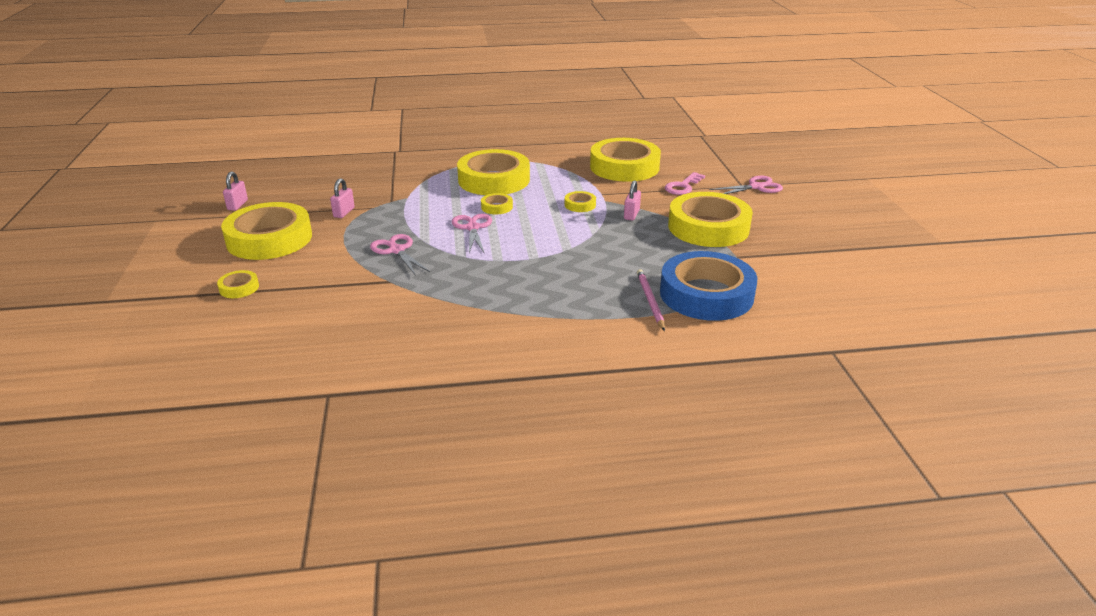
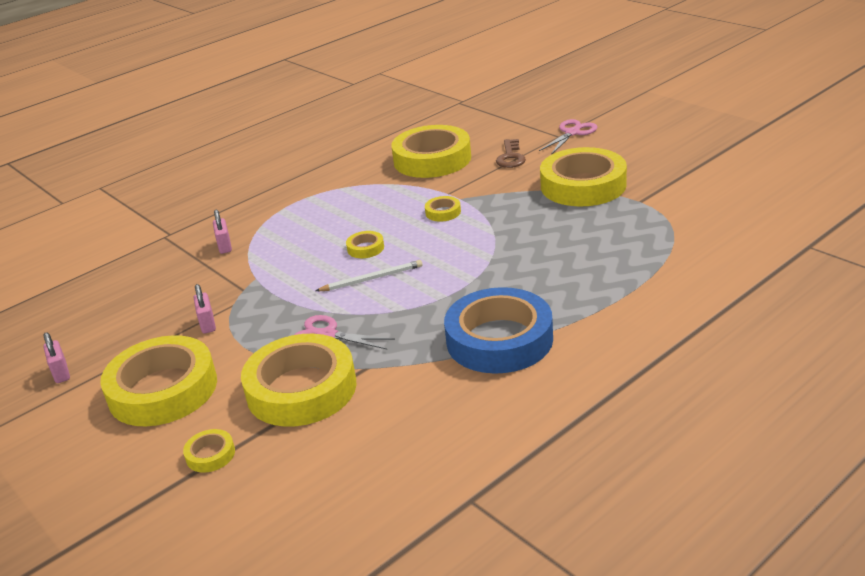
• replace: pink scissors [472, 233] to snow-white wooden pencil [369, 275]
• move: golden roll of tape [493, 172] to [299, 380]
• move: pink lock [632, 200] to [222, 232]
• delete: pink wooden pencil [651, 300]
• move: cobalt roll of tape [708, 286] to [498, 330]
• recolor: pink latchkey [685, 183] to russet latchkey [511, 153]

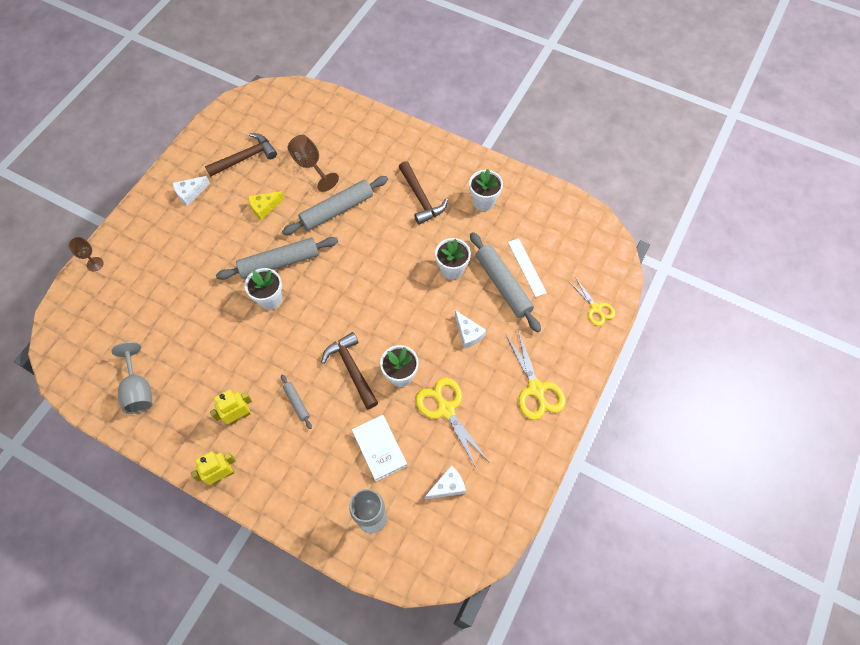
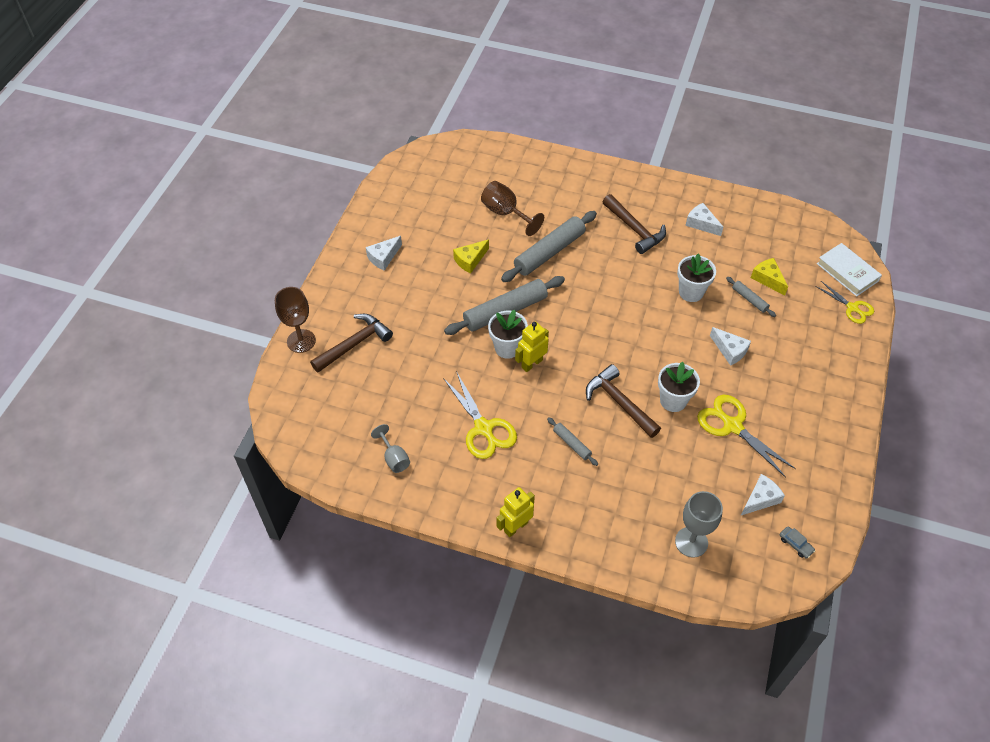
• resize: russet goblet [85, 254] = [295, 320] x1.56
• resize: grey goblet [131, 378] = [390, 448] x0.64
• move: russet hammer [241, 155] to [351, 343]
• move: golden toy robot [231, 407] to [532, 347]
• move: snow-white book [379, 448] to [849, 270]
• replace: snow-white potted plant [486, 190] to snow-white piece of cheese [704, 219]
• resize: grey pastry roller [505, 282] = [751, 297] x0.48
• move: golden scissors [535, 375] to [480, 415]
• replace: snow-white measuring stick [527, 267] to golden piece of cheese [769, 276]
• insert: grey automobile [797, 542]

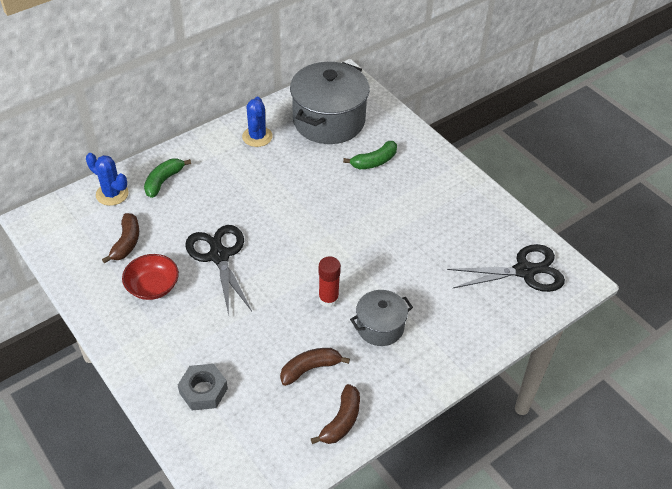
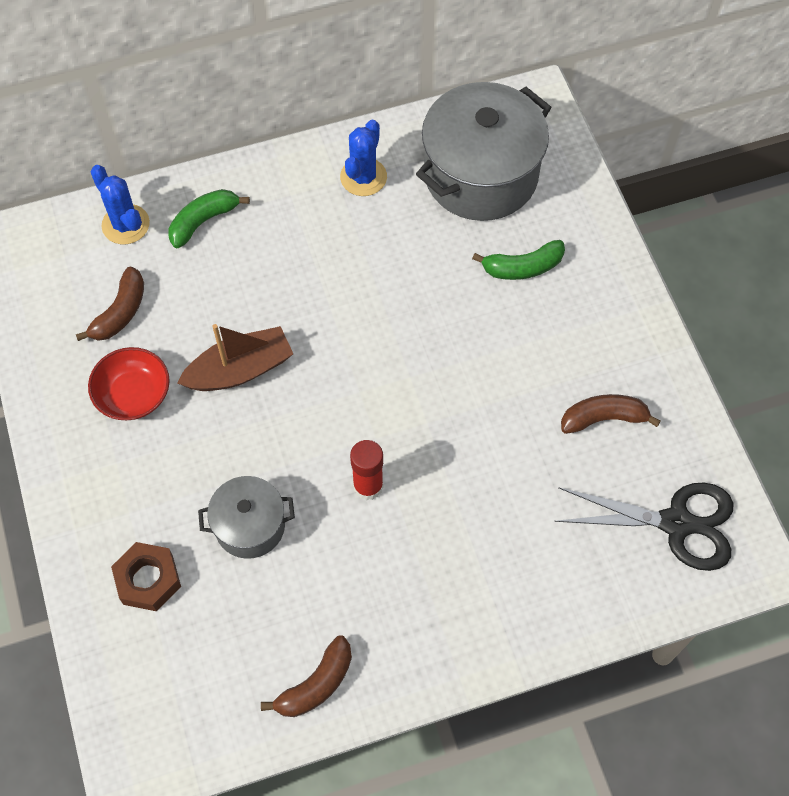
• recolor: grey hex nut [203, 387] to russet hex nut [146, 576]
• replace: black scissors [218, 270] to russet boat [235, 357]
• move: russet banana fruit [315, 367] to [611, 414]
• move: grey pot [381, 318] to [246, 517]

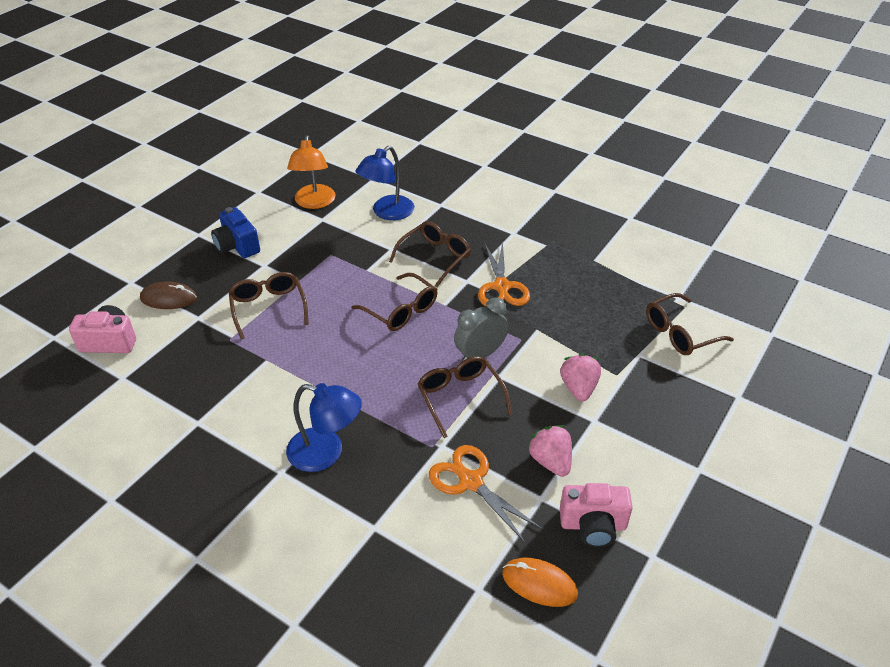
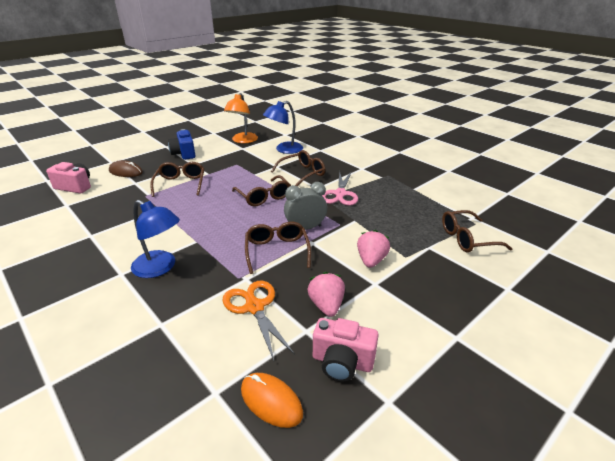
• recolor: orange-coloured scissors [504, 274] to pink scissors [340, 188]

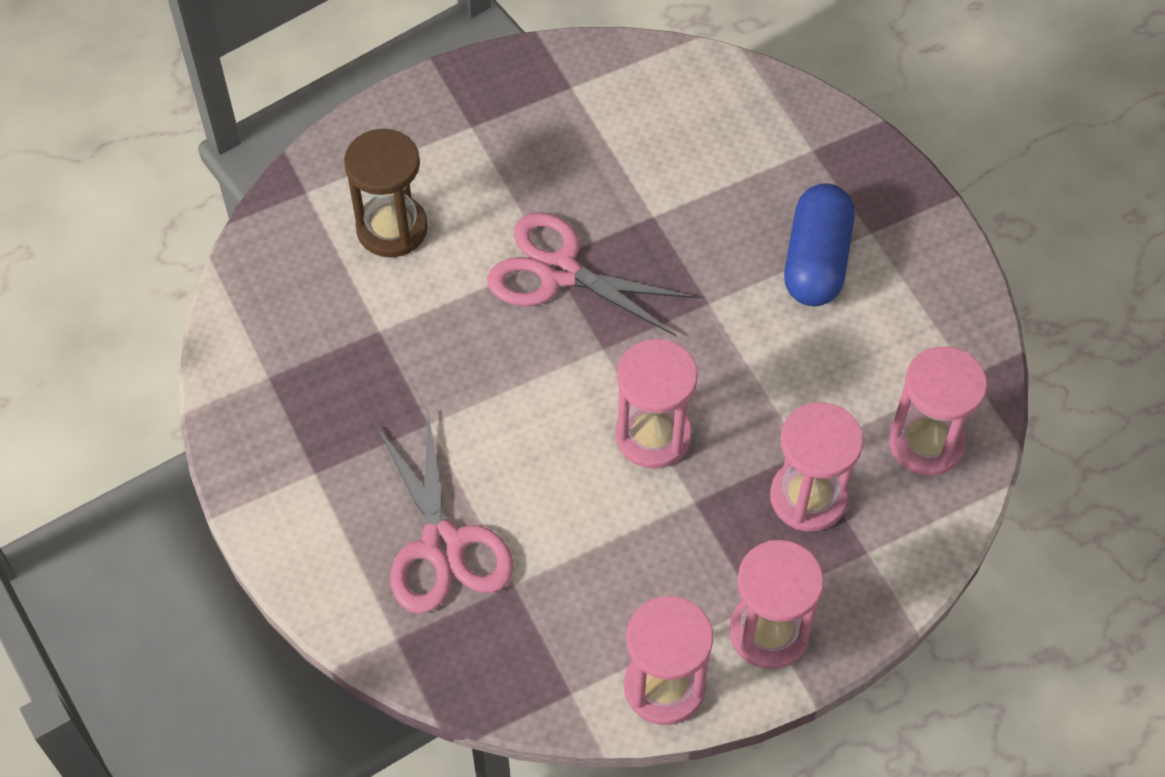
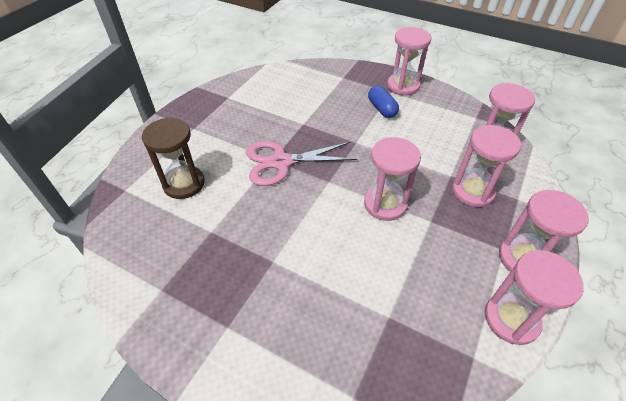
• delete: pink scissors [445, 513]
• resize: cobalt capsule [819, 244] = [383, 101] x0.65
• insert: pink sandglass [409, 61]

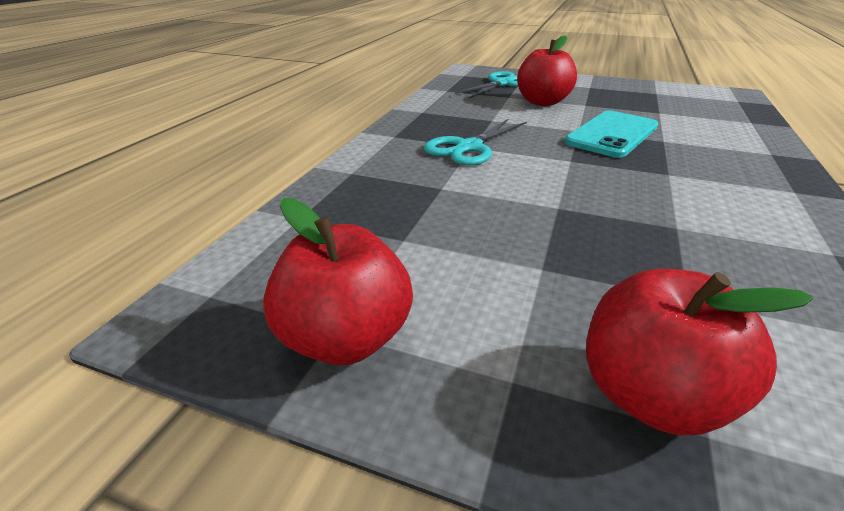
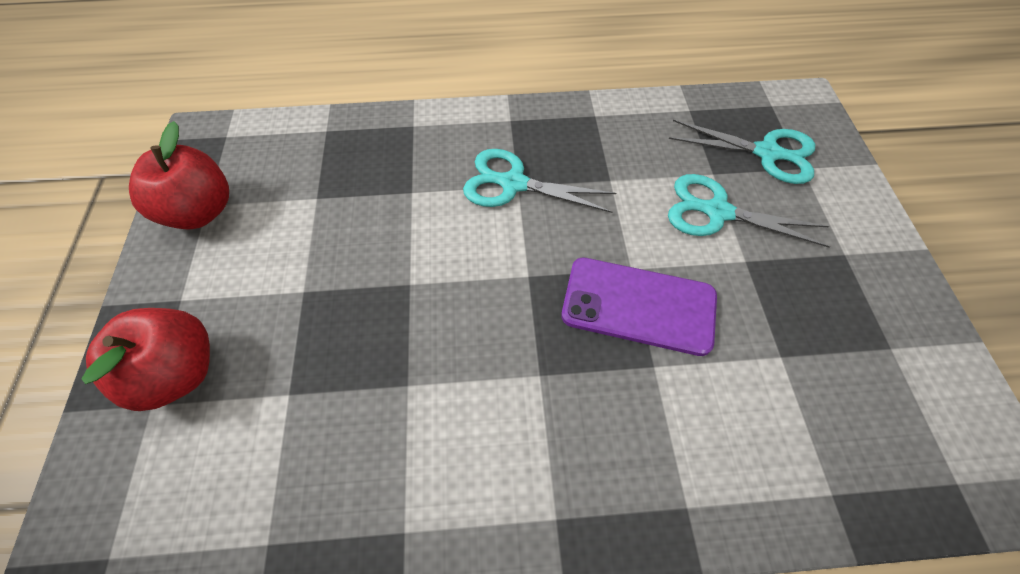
• replace: red apple fruit [547, 71] to teal scissors [749, 211]
• recolor: teal phone [611, 134] to royal purple phone [639, 307]

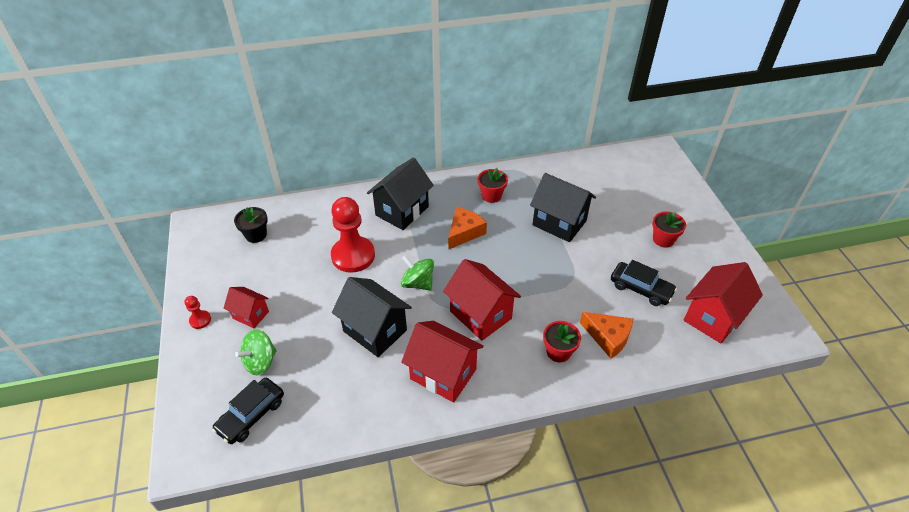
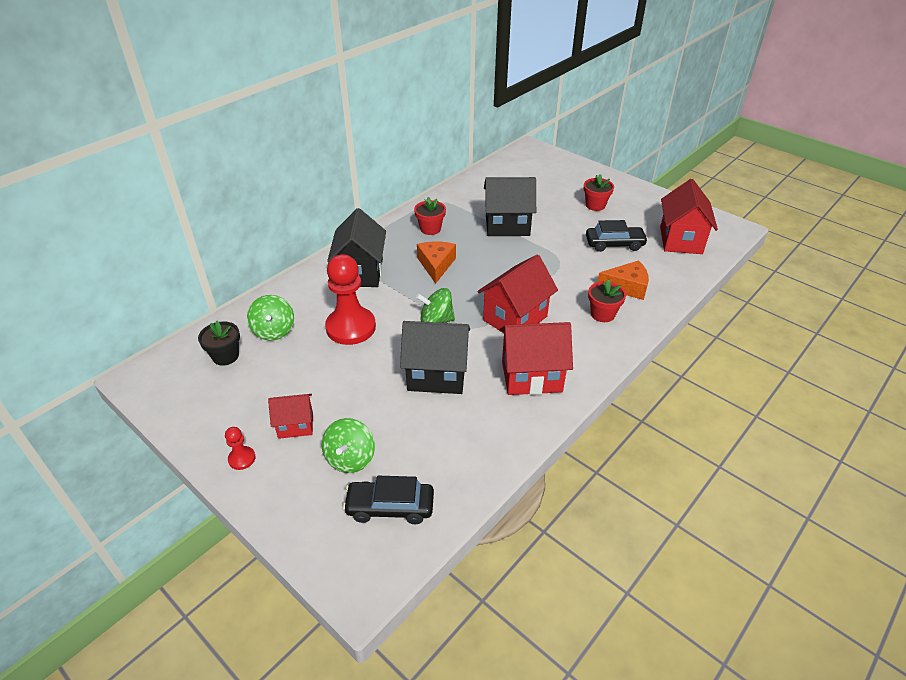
• rotate: black automobile [248, 411] = [388, 500] 90 degrees clockwise
• rotate: red toy house [482, 300] = [517, 293] 60 degrees counterclockwise
• insert: emerald toy top [270, 318]

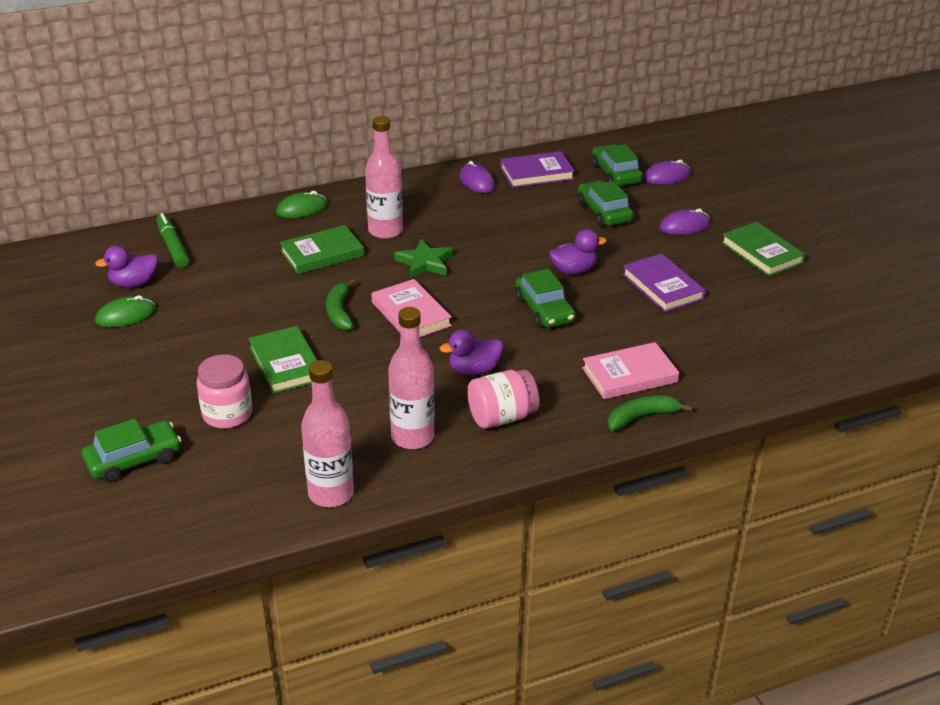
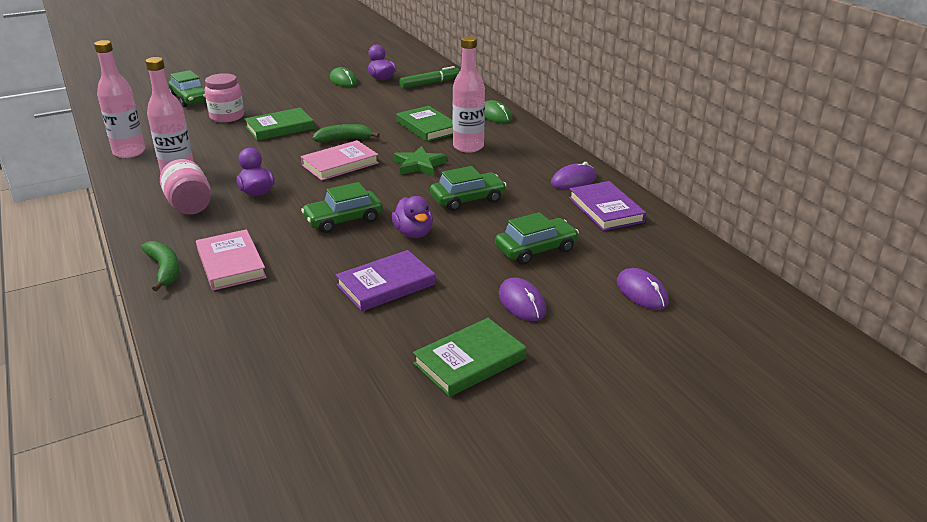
• move: emerald automobile [617, 165] to [468, 188]

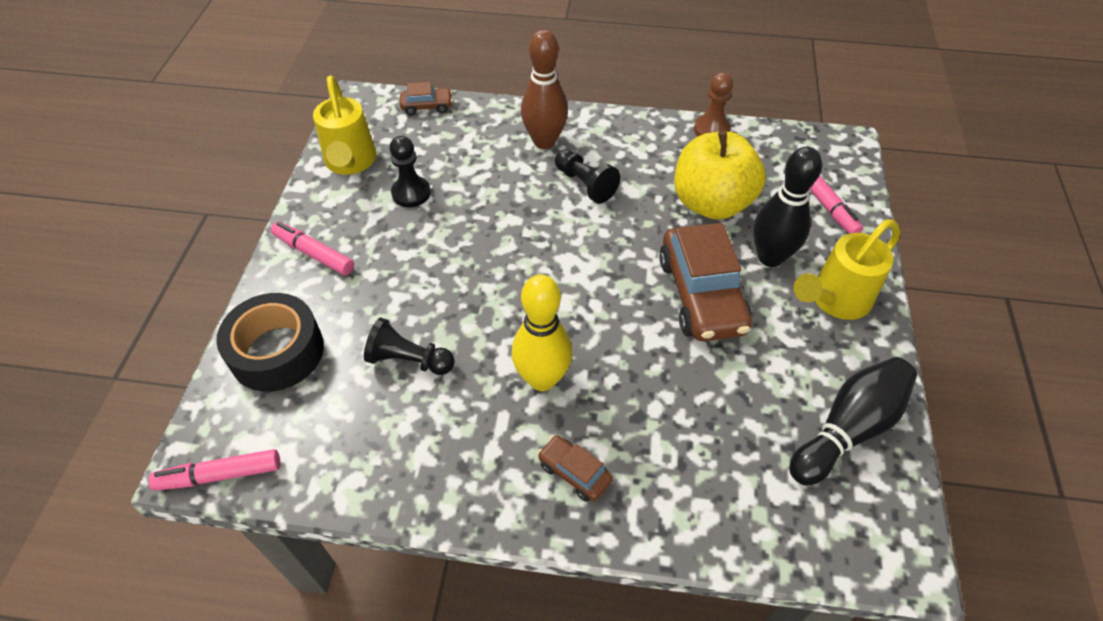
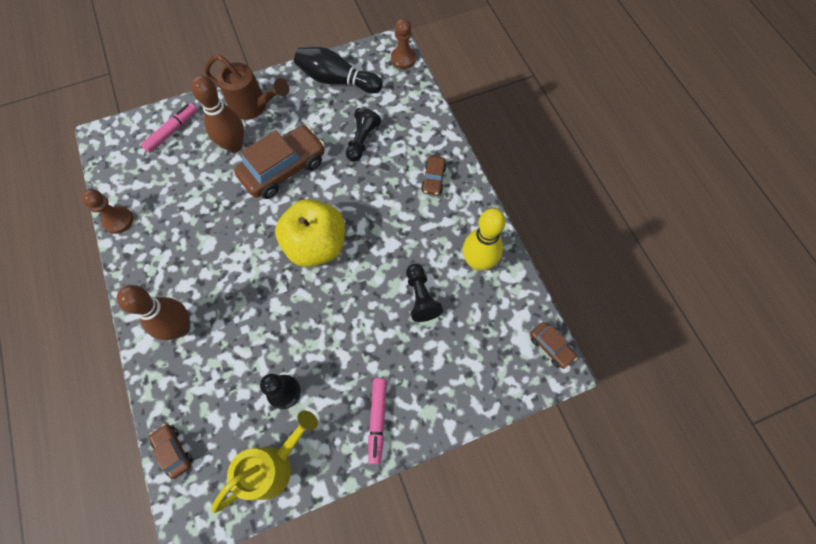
• replace: pink marker pen [214, 470] to russet automobile [553, 345]
• delete: black roll of tape [270, 342]
• move: golden tenpin [542, 332] to [484, 239]
• move: black game pawn [587, 176] to [363, 135]
• move: golden apple fruit [720, 175] to [310, 233]
• recolor: black tenpin [787, 207] to russet tenpin [217, 114]
• recolor: golden watering can [846, 269] to russet watering can [247, 87]
• insert: russet game pawn [403, 43]

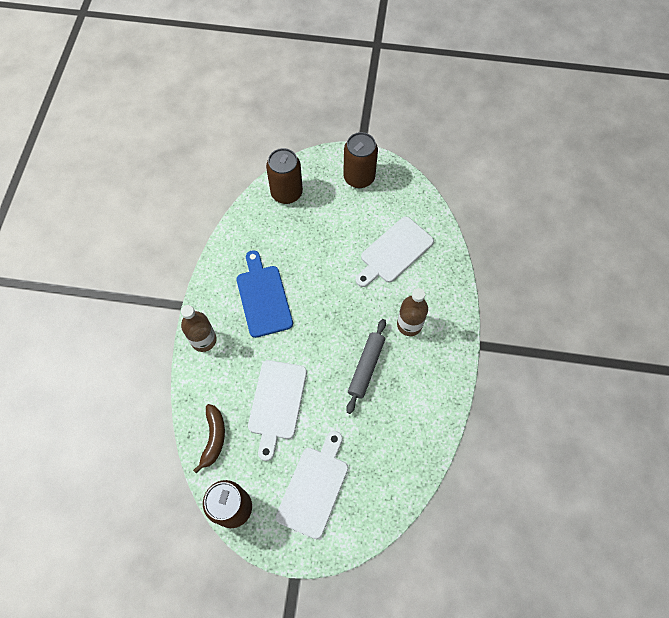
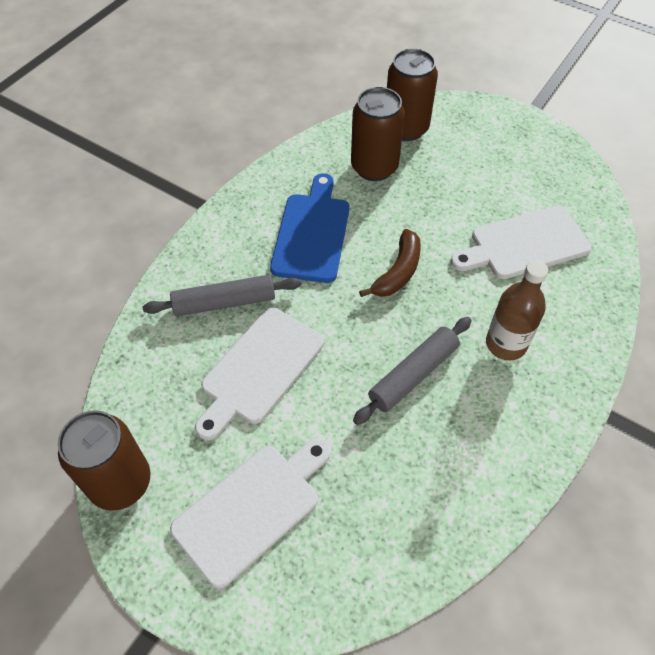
• delete: russet flask [199, 328]
• move: russet banana fruit [209, 439] to [390, 263]
• move: russet can [360, 160] to [378, 134]
• insert: grey pastry roller [222, 295]

